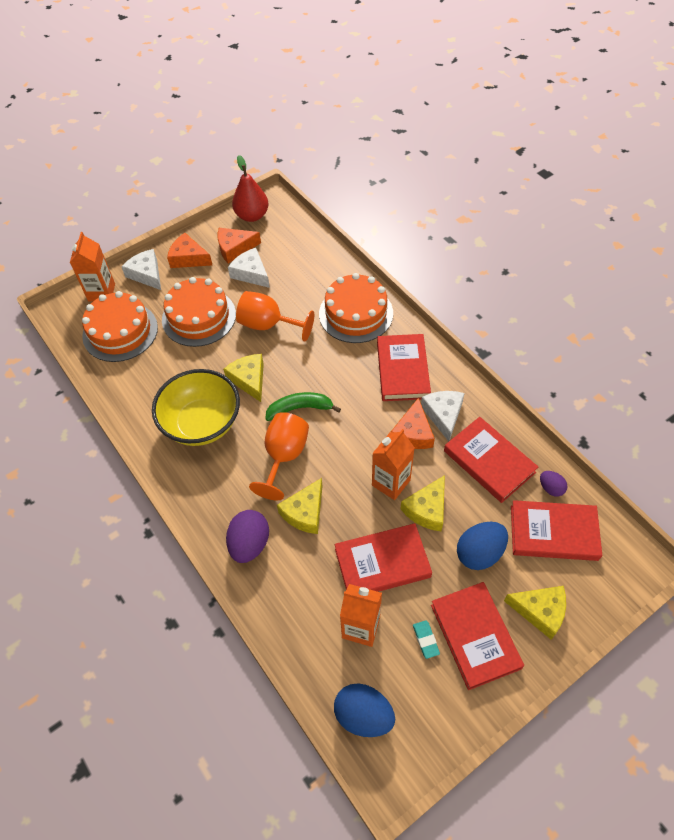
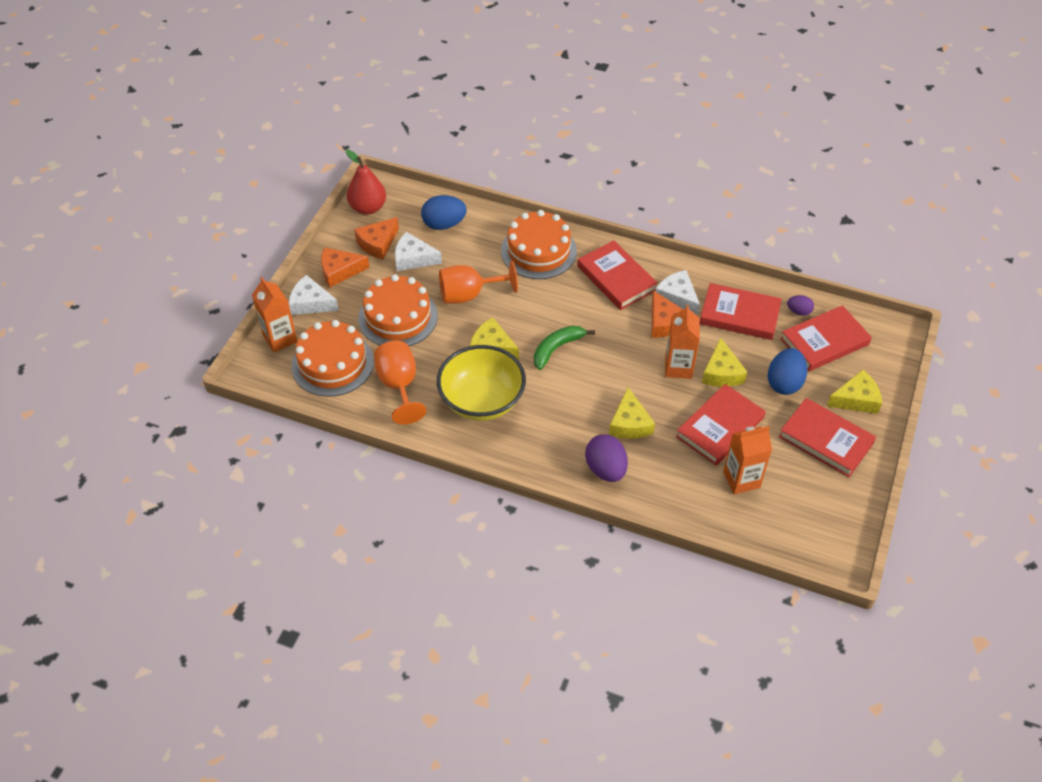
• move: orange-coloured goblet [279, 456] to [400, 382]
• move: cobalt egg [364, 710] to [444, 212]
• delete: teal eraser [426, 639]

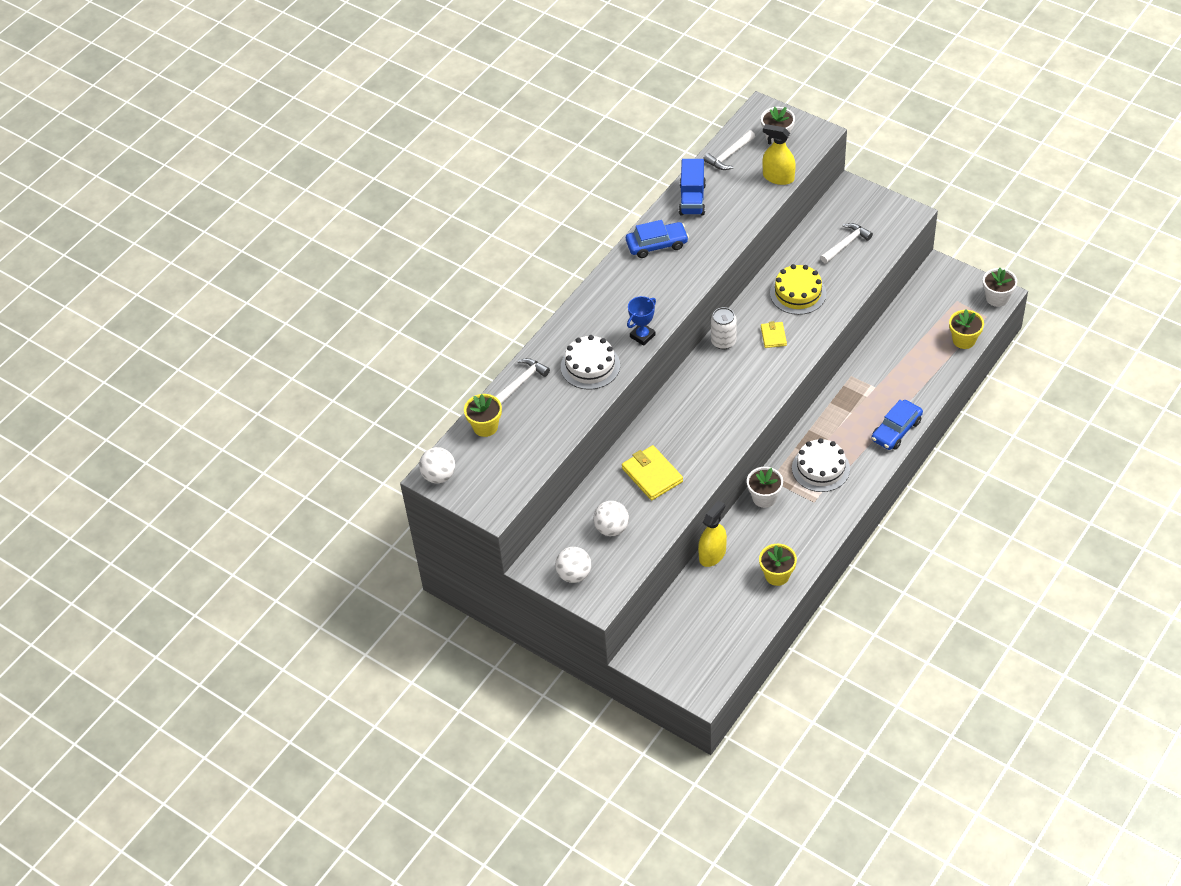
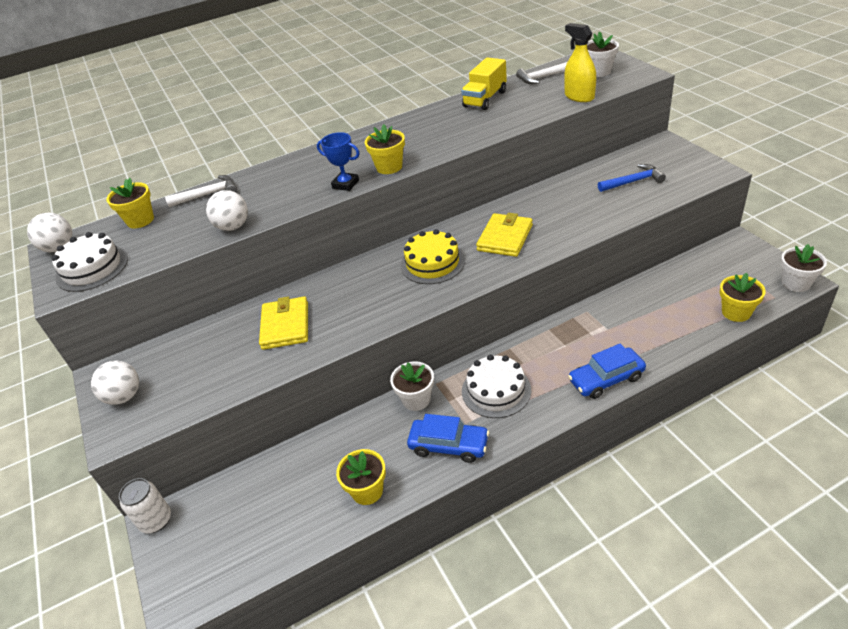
• move: snow-white cake [590, 362] to [90, 262]
• move: snow-white ball [611, 518] to [227, 210]
• move: cobalt automobile [657, 239] to [448, 438]
• rotate: cobalt prize cup [641, 321] = [338, 161] 45 degrees clockwise
• recolor: cobalt lorry [692, 187] to golden lorry [484, 84]
• delete: golden spray cleaner [712, 533]
• move: snow-white can [724, 328] to [145, 505]
• resize: golden card wallet [774, 334] = [504, 235] x1.71
• move: golden cake [798, 289] to [433, 256]
• recolor: snow-white hammer [846, 243] to cobalt hammer [632, 178]
• insert: golden potted plant [385, 149]

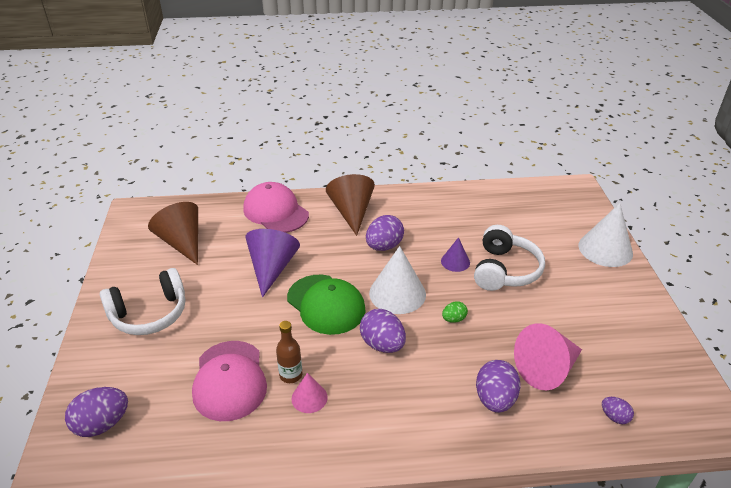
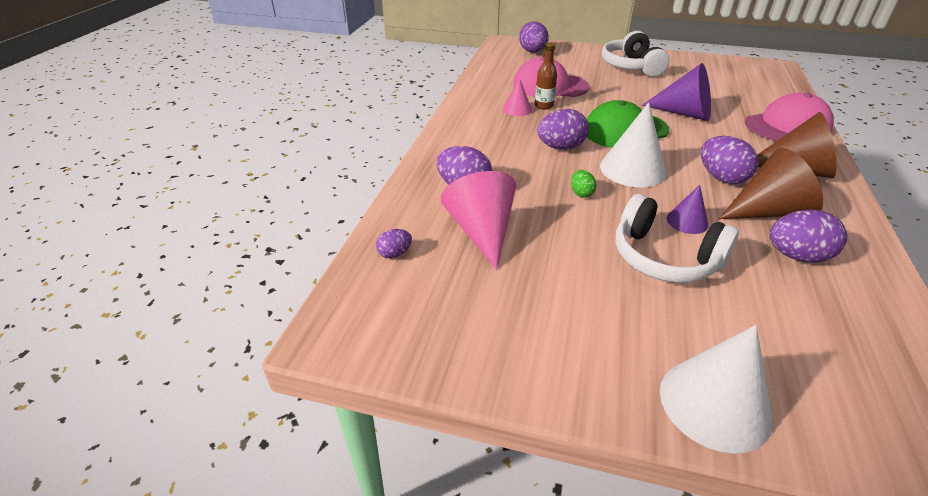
• move: russet cone [173, 233] to [771, 183]
• insert: royal purple egg [808, 236]

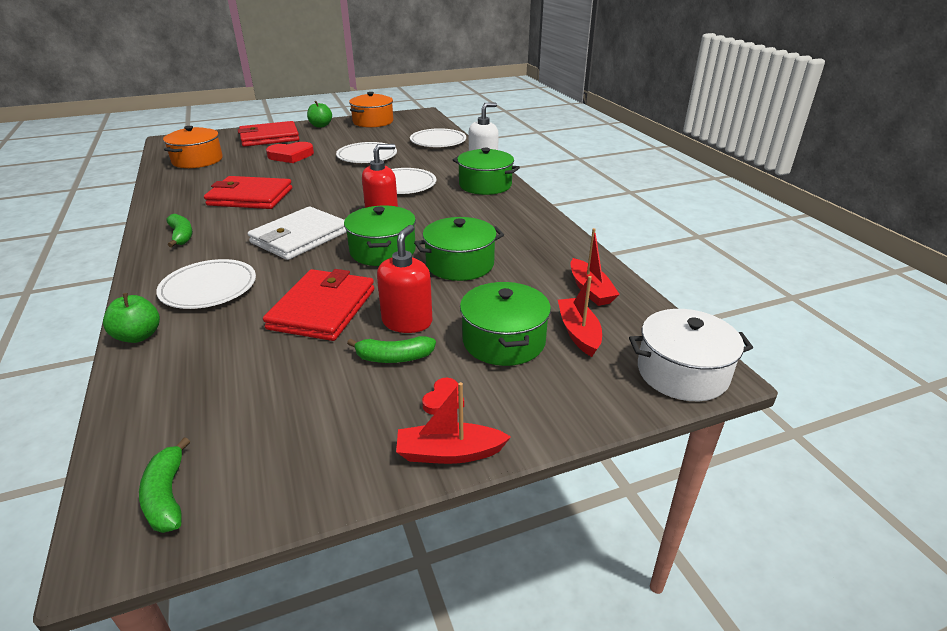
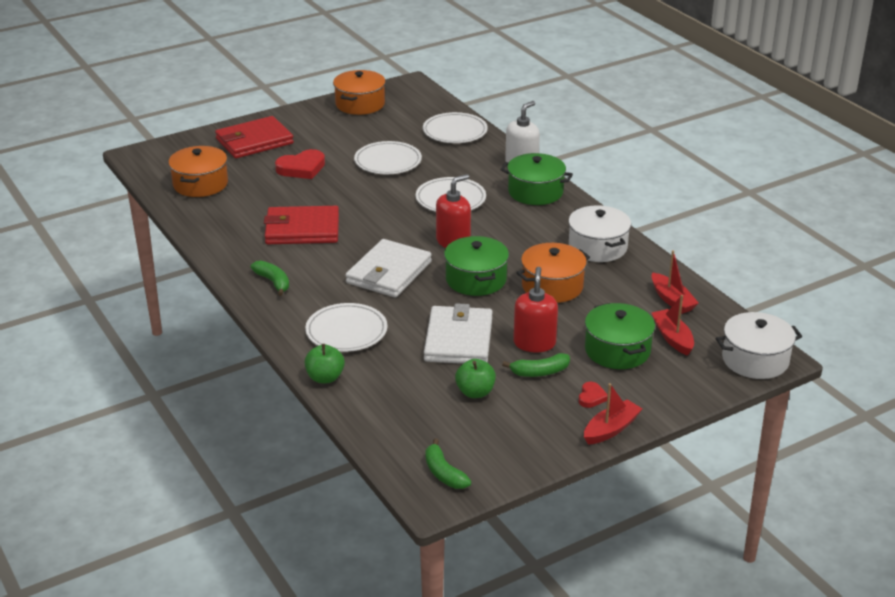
• recolor: red card wallet [318, 305] to snow-white card wallet [458, 333]
• move: emerald apple fruit [319, 114] to [475, 378]
• rotate: red boat [453, 423] = [613, 414] 150 degrees clockwise
• recolor: emerald pot [459, 249] to orange-coloured pot [553, 273]
• insert: snow-white pot [599, 233]

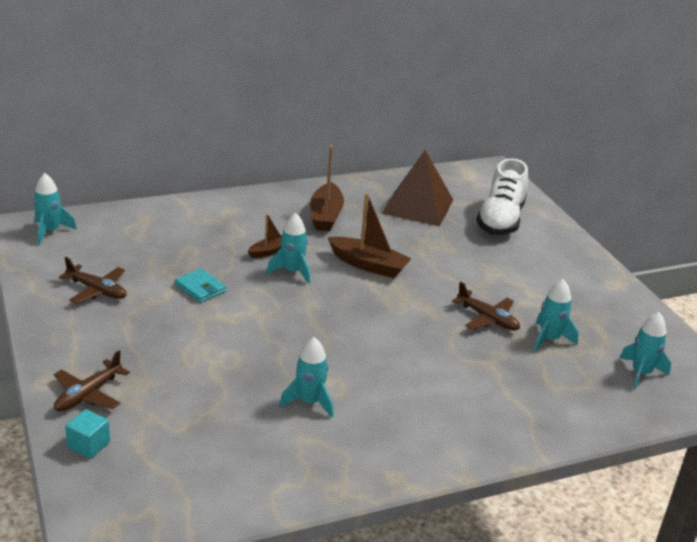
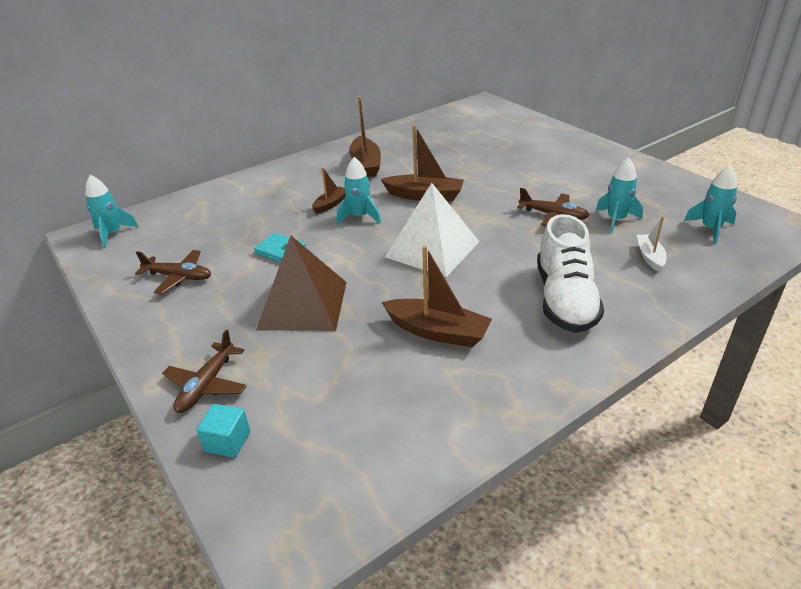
• replace: teal spaceship [306, 377] to russet boat [436, 296]
• move: russet pyramid [417, 188] to [301, 283]
• move: snow-white sneaker [502, 196] to [570, 273]
• insert: snow-white pyramid [432, 230]
• insert: snow-white boat [652, 244]

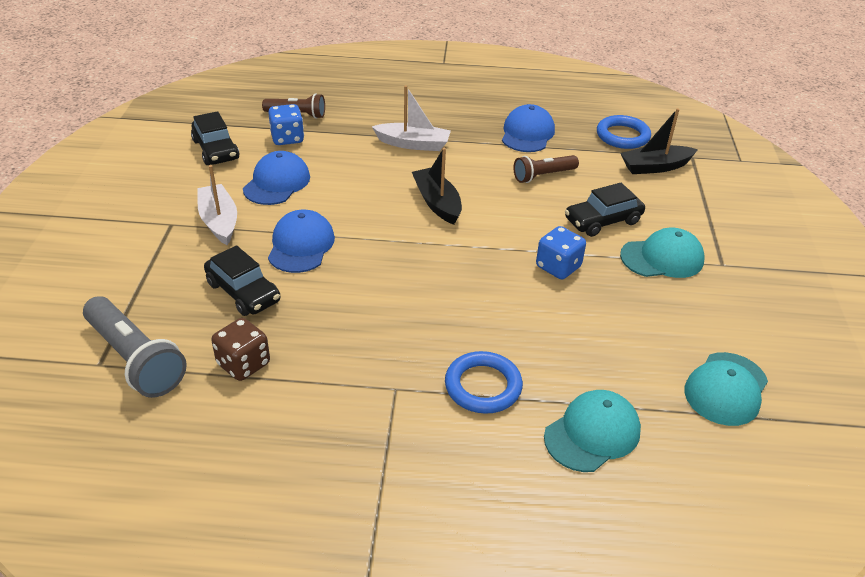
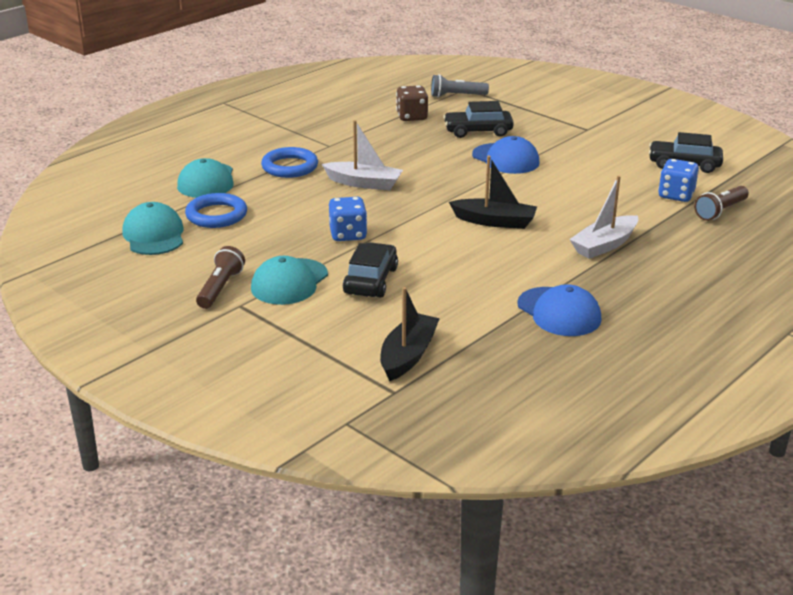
• resize: grey torch [135, 347] = [460, 86] x0.62
• move: snow-white boat [217, 205] to [362, 155]
• delete: cobalt baseball cap [276, 178]
• move: russet torch [546, 169] to [220, 277]
• move: cobalt torus [624, 132] to [216, 210]

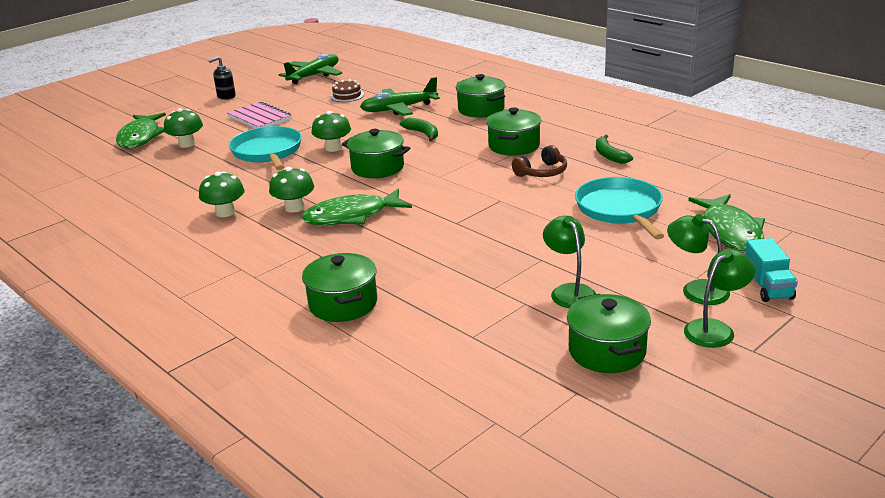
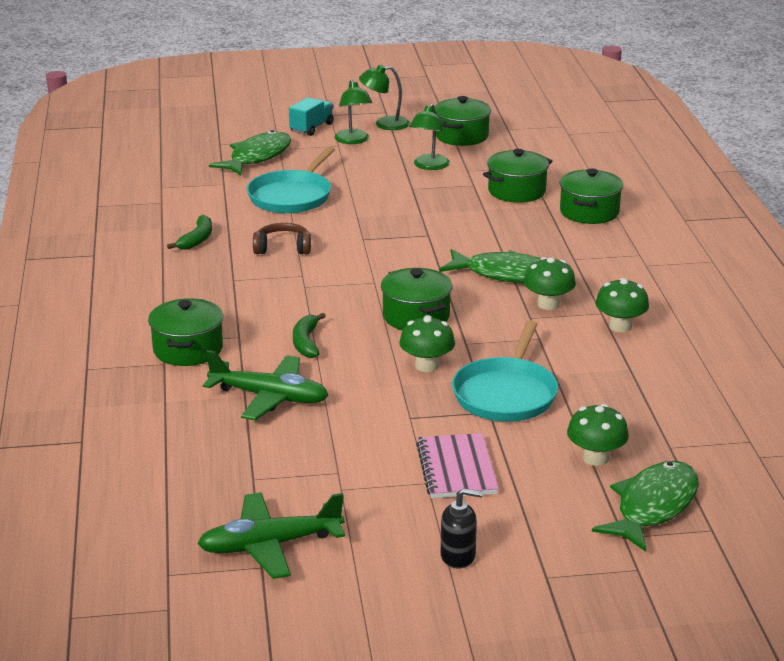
• delete: russet cake [347, 90]
• move: emerald pot [513, 132] to [517, 176]

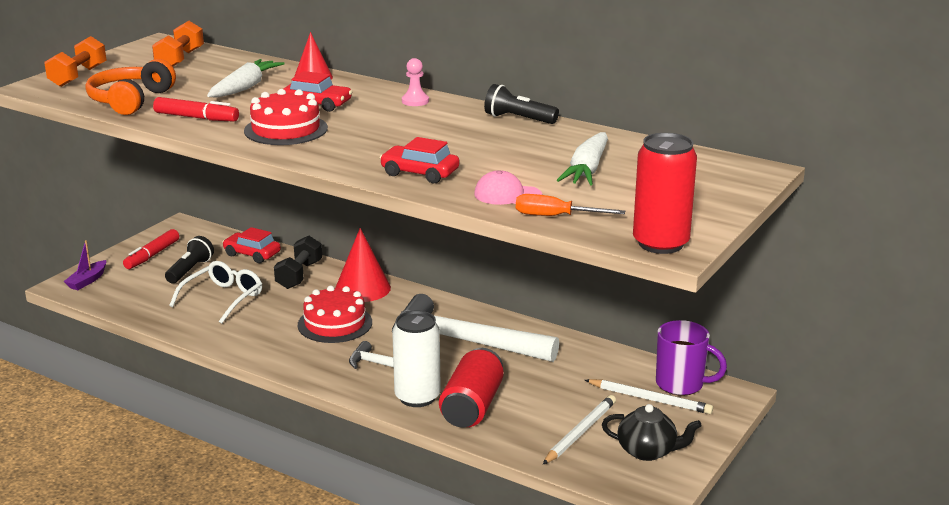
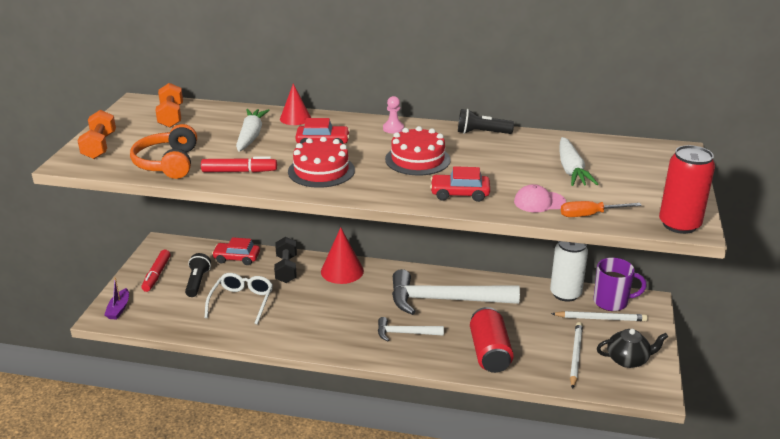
• move: red cake [335, 314] to [418, 150]
• move: snow-white can [416, 358] to [569, 271]

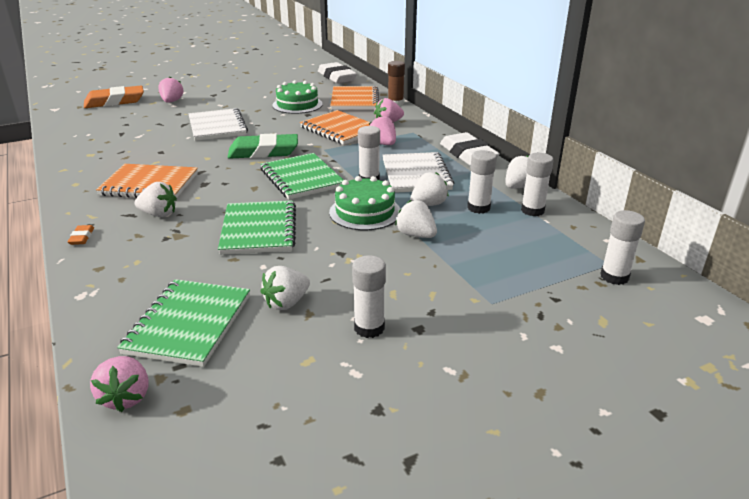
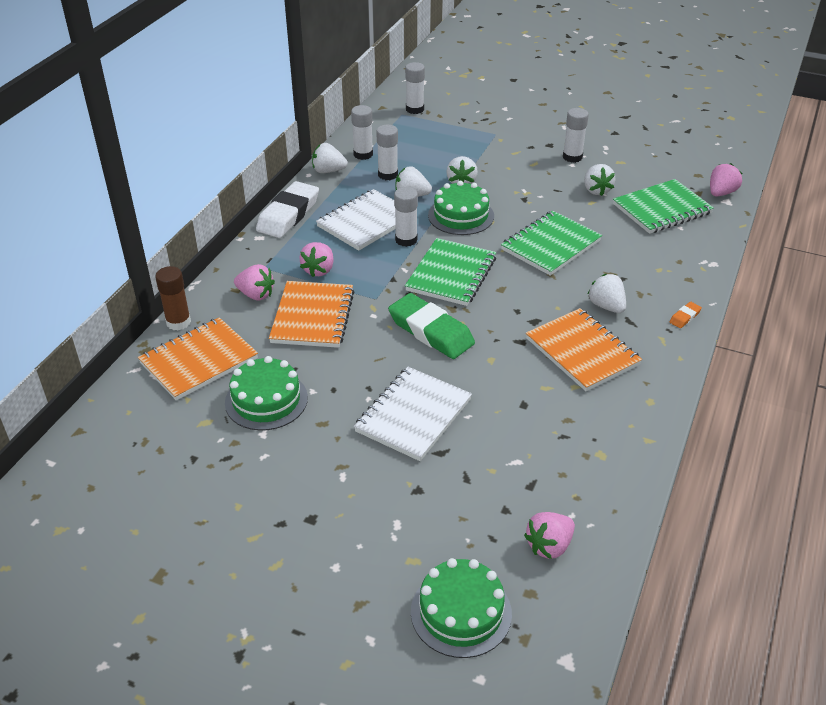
• replace: orange-coloured eraser [114, 96] to emerald cake [461, 608]
• move: pink berry [170, 90] to [549, 535]
• rotate: snow-white berry [285, 288] = [600, 180] 75 degrees clockwise
• delete: snow-white eraser [337, 72]

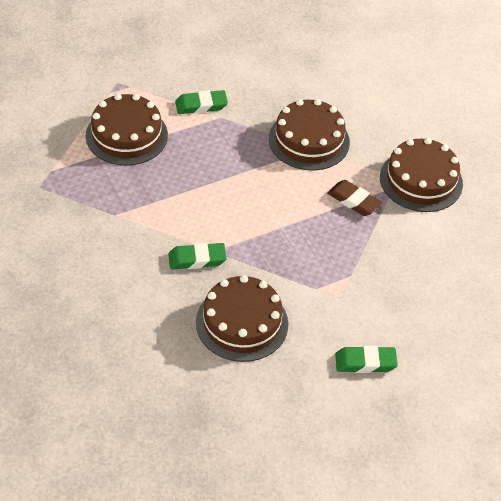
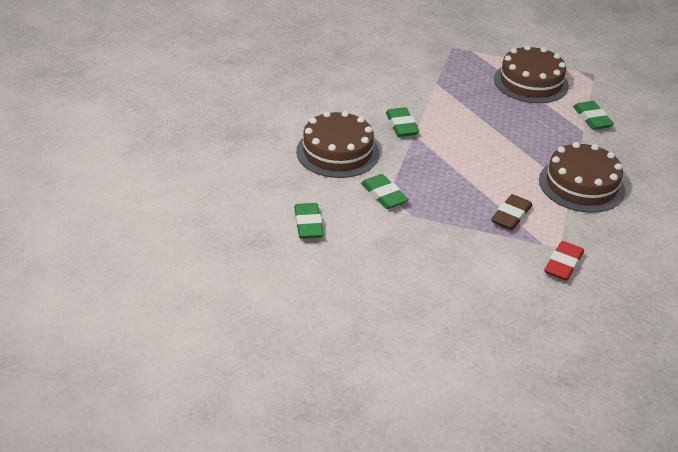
• replace: russet cake [421, 175] to red eraser [564, 261]
• insert: emerald eraser [385, 191]

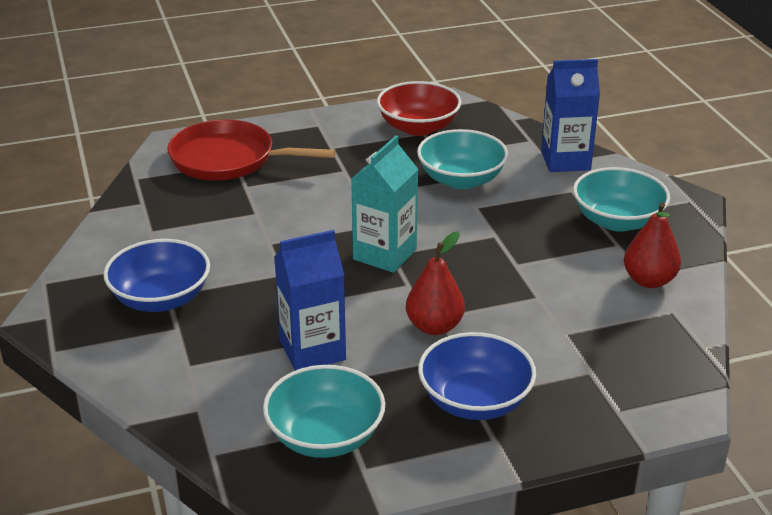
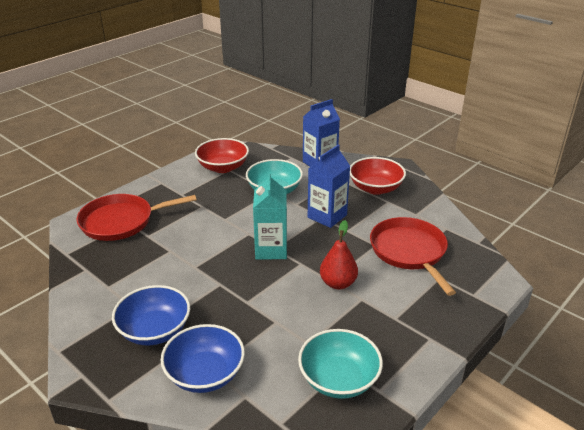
• move: cobalt milk carton [310, 300] to [329, 186]
• move: cobalt bowl [477, 376] to [203, 358]
• recolor: teal bowl [621, 199] to red bowl [378, 176]
• delete: red pear fruit [652, 245]
• insert: red frying pan [413, 256]

